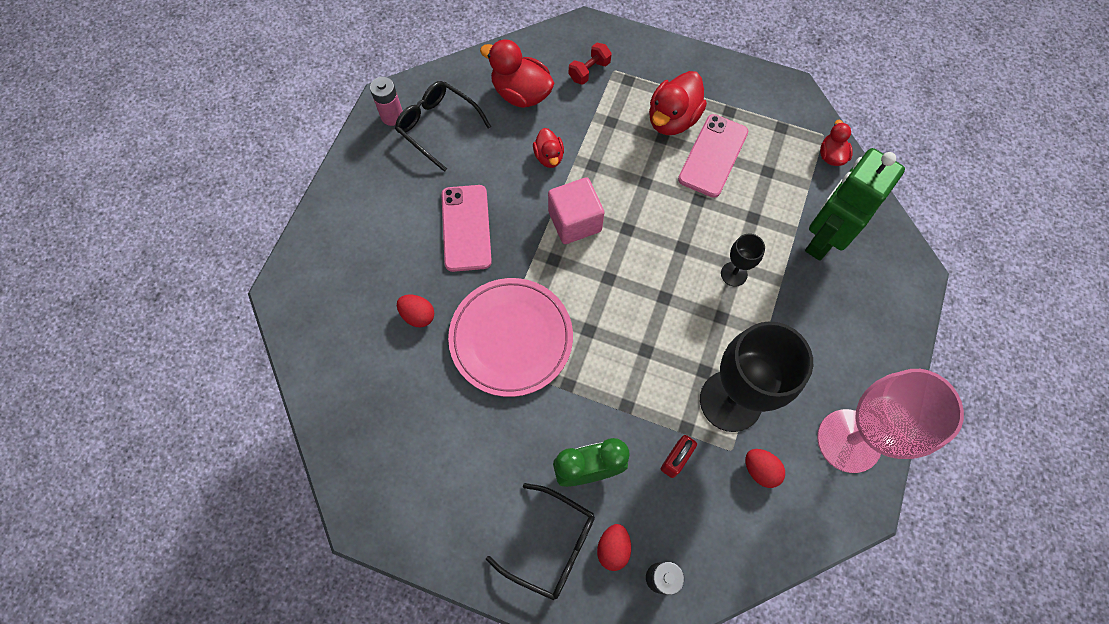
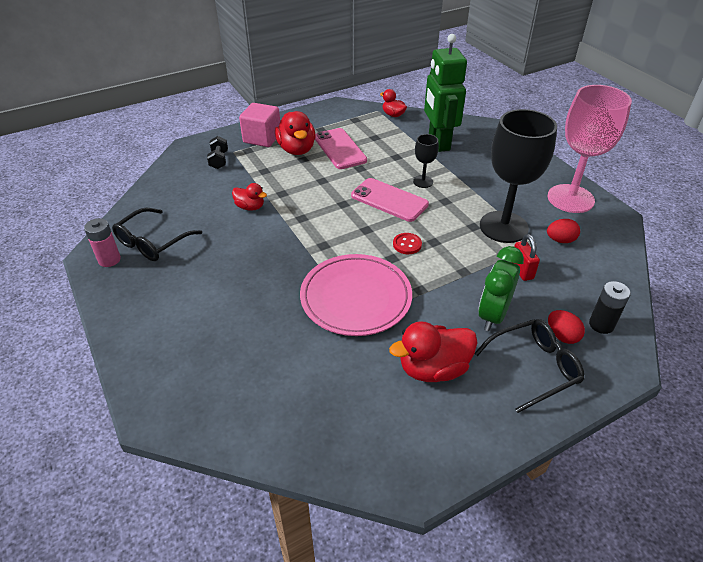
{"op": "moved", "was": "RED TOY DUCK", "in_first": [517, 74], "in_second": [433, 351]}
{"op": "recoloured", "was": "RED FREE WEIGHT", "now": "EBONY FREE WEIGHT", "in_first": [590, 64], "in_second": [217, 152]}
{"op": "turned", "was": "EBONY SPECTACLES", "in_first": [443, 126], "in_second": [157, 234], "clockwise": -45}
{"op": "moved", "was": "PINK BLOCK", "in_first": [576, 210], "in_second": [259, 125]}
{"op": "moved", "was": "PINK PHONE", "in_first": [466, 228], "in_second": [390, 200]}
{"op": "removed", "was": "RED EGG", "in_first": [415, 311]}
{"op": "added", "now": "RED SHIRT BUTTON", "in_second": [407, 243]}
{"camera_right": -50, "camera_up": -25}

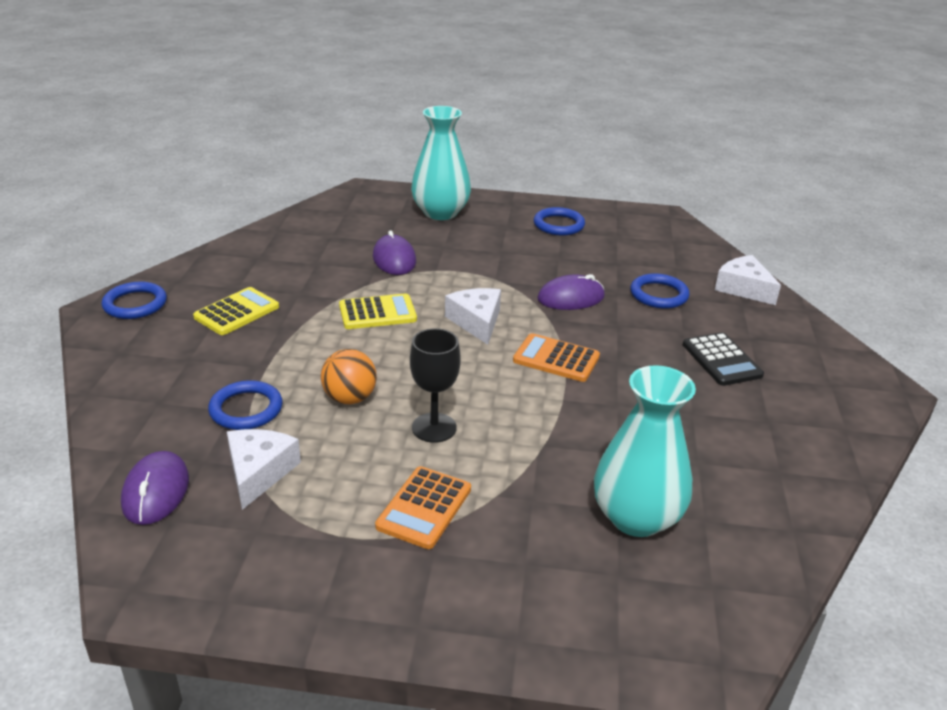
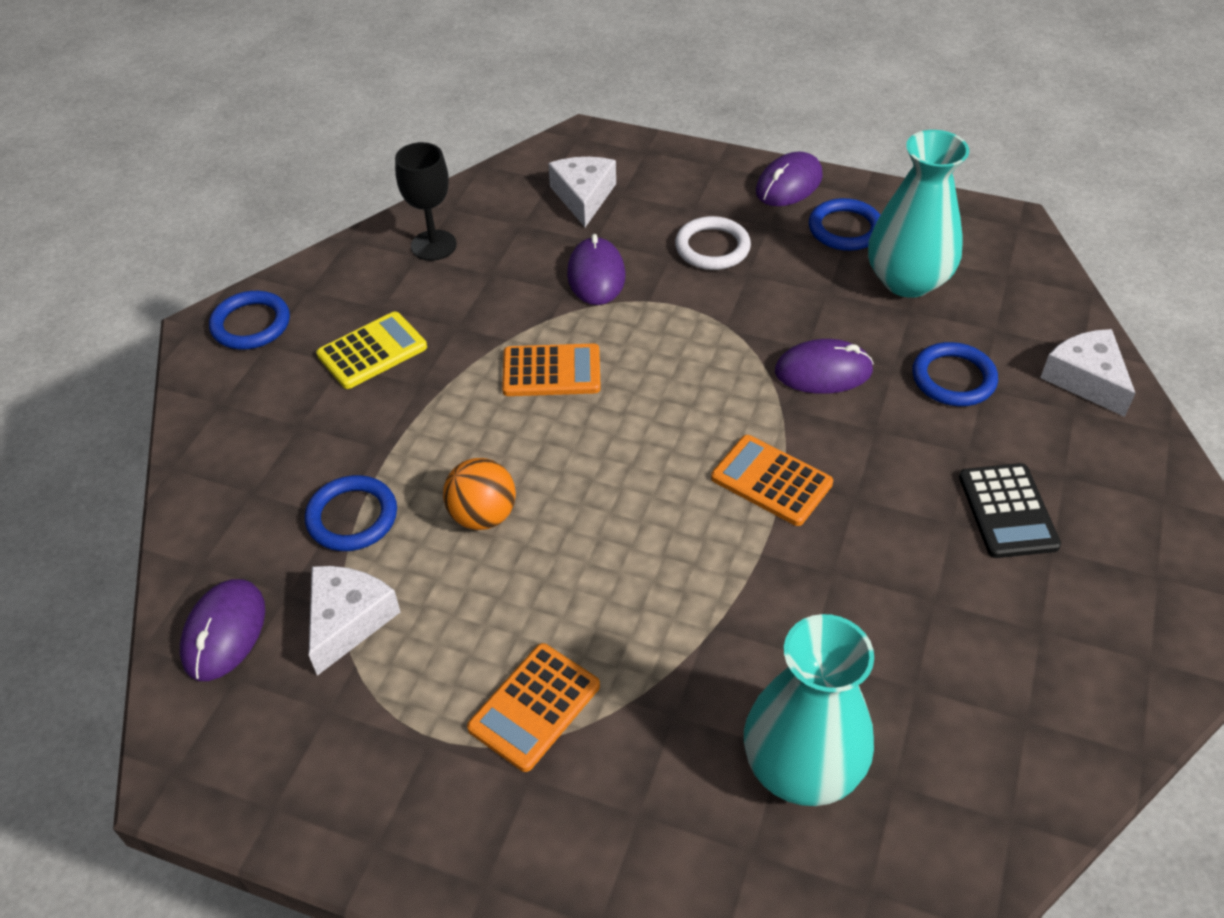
{"op": "moved", "was": "TEAL FLOWER VASE", "in_first": [441, 163], "in_second": [918, 214]}
{"op": "moved", "was": "WHITE CHEESE WEDGE", "in_first": [473, 316], "in_second": [582, 192]}
{"op": "recoloured", "was": "GOLDEN POCKET CALCULATOR", "now": "ORANGE POCKET CALCULATOR", "in_first": [378, 311], "in_second": [551, 370]}
{"op": "moved", "was": "EBONY WINE GLASS", "in_first": [435, 385], "in_second": [426, 201]}
{"op": "added", "now": "ROYAL PURPLE PC MOUSE", "in_second": [789, 179]}
{"op": "added", "now": "WHITE TORUS", "in_second": [713, 243]}
{"camera_right": 15, "camera_up": 15}

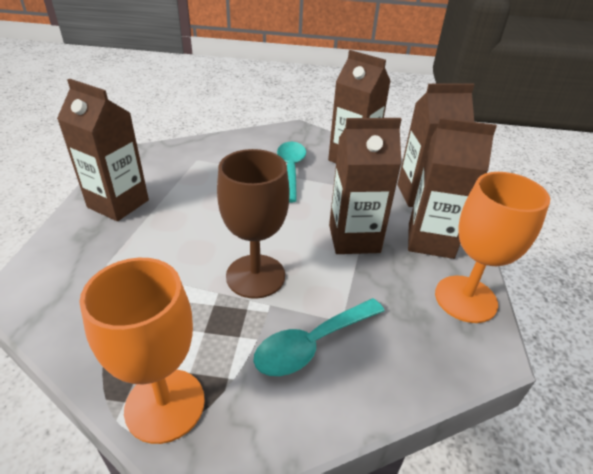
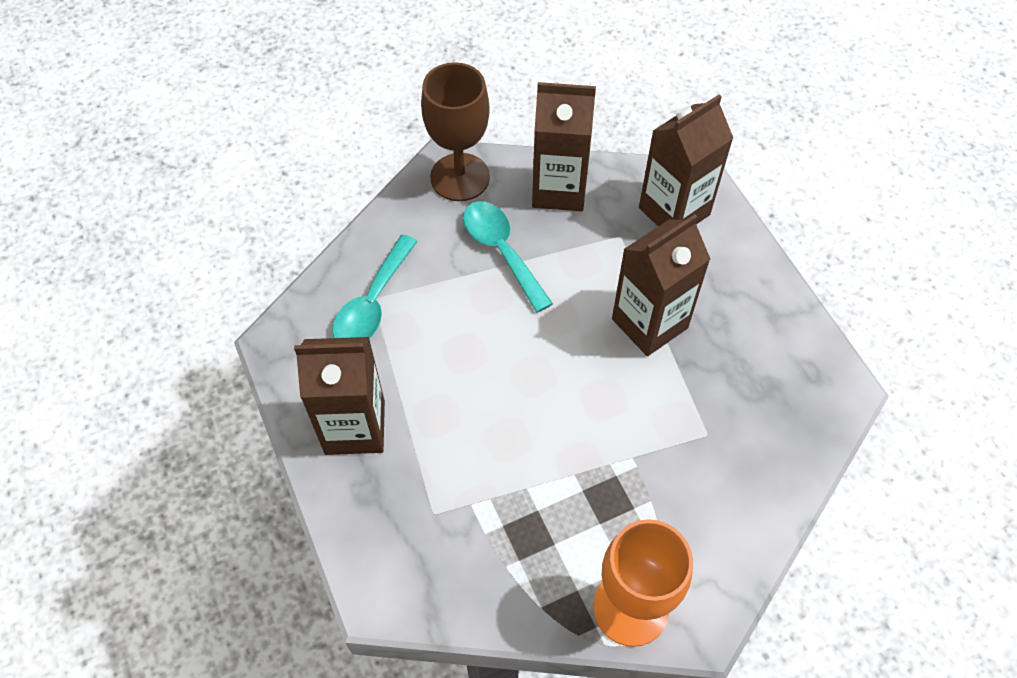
{"op": "removed", "was": "RUSSET JUICE CARTON", "in_first": [452, 188]}
{"op": "moved", "was": "RUSSET WINE GLASS", "in_first": [253, 224], "in_second": [455, 131]}
{"op": "removed", "was": "ORANGE WINE GLASS", "in_first": [492, 247]}
{"op": "moved", "was": "TEAL SPOON", "in_first": [319, 337], "in_second": [375, 287]}
{"camera_right": -30, "camera_up": 20}

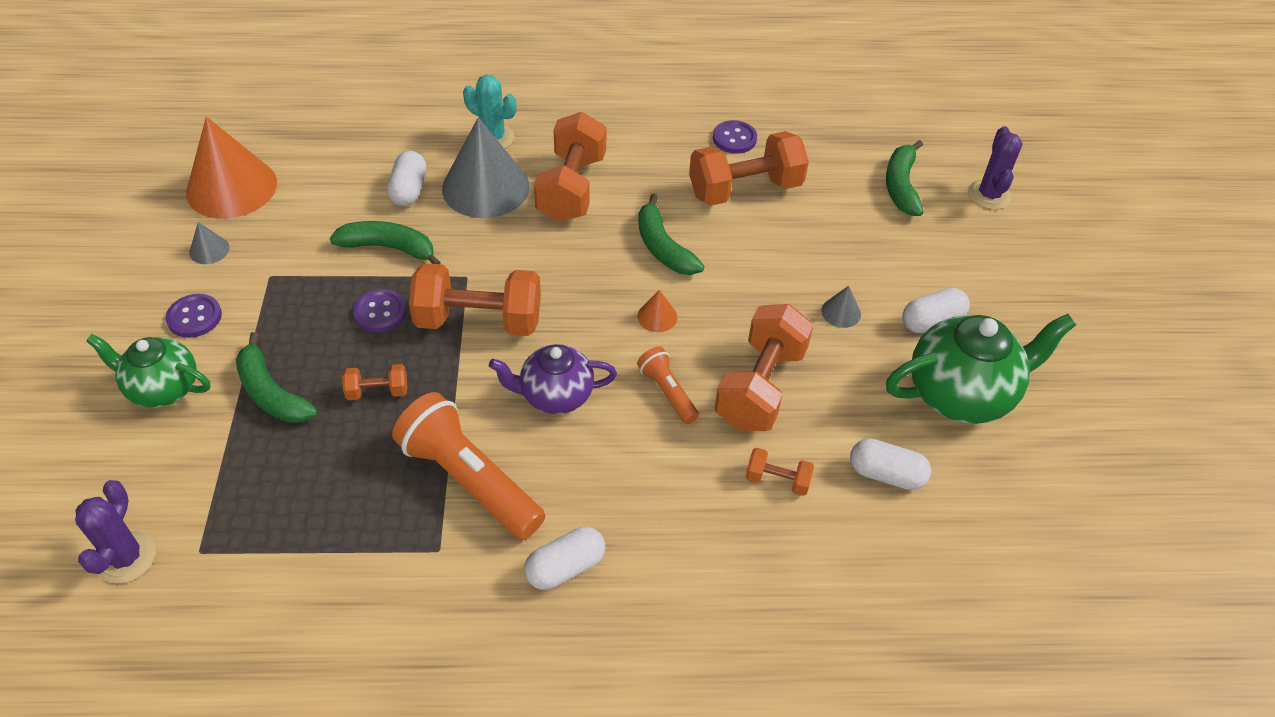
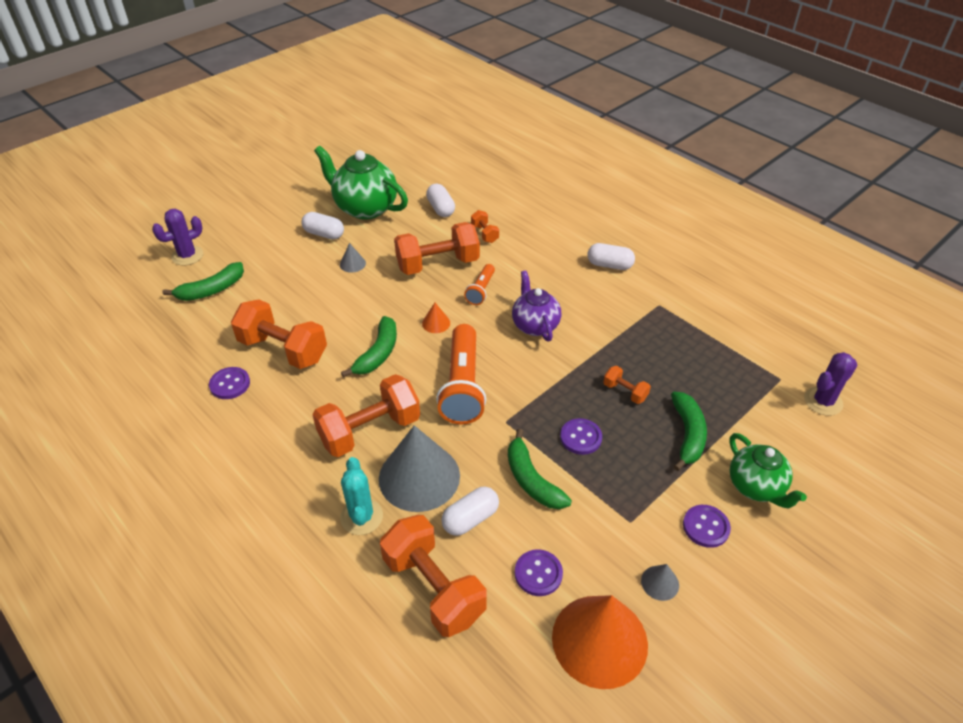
{"op": "moved", "was": "ORANGE FREE WEIGHT", "in_first": [475, 299], "in_second": [433, 576]}
{"op": "turned", "was": "ROYAL PURPLE TEAPOT", "in_first": [553, 379], "in_second": [536, 306], "clockwise": -150}
{"op": "moved", "was": "ORANGE FLASHLIGHT", "in_first": [468, 466], "in_second": [461, 374]}
{"op": "added", "now": "ROYAL PURPLE SHIRT BUTTON", "in_second": [539, 572]}
{"camera_right": -130, "camera_up": -5}

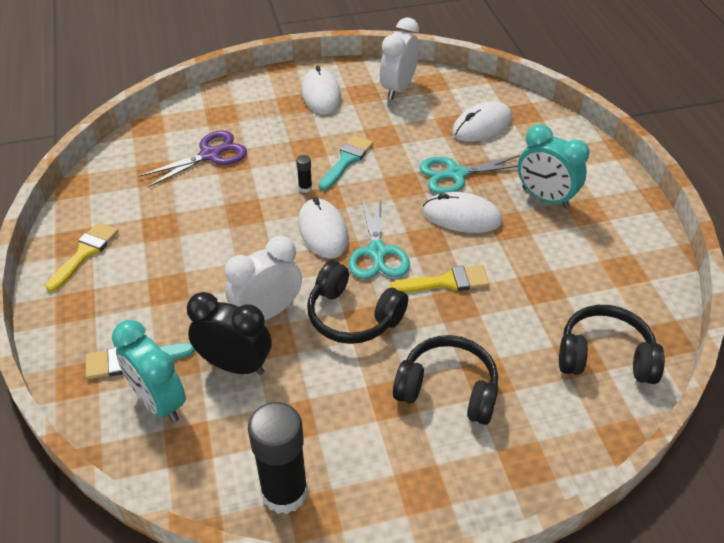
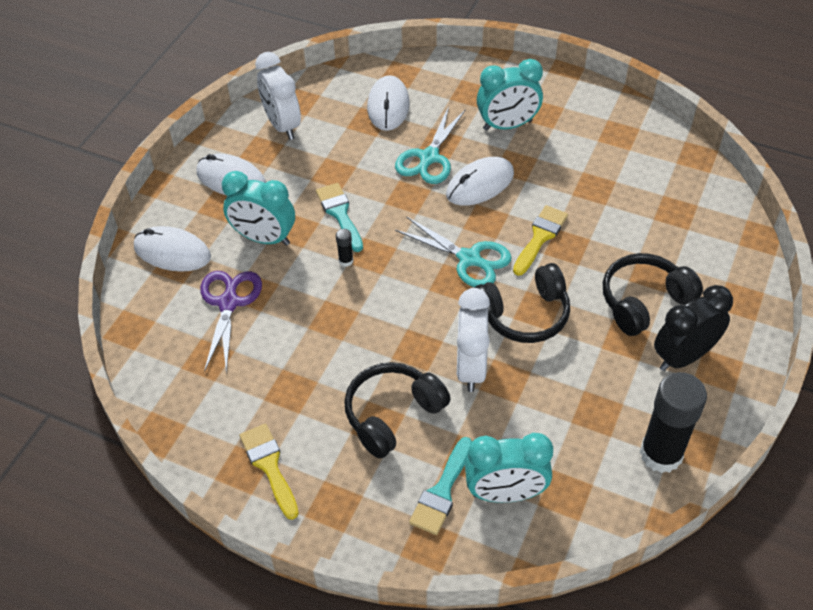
{"op": "moved", "was": "WHITE PC MOUSE", "in_first": [323, 228], "in_second": [172, 249]}
{"op": "moved", "was": "EBONY CLOCK", "in_first": [229, 333], "in_second": [693, 328]}
{"op": "moved", "was": "EBONY HEADPHONES", "in_first": [612, 344], "in_second": [397, 410]}
{"op": "added", "now": "TEAL CLOCK", "in_second": [258, 208]}
{"camera_right": -50, "camera_up": 5}

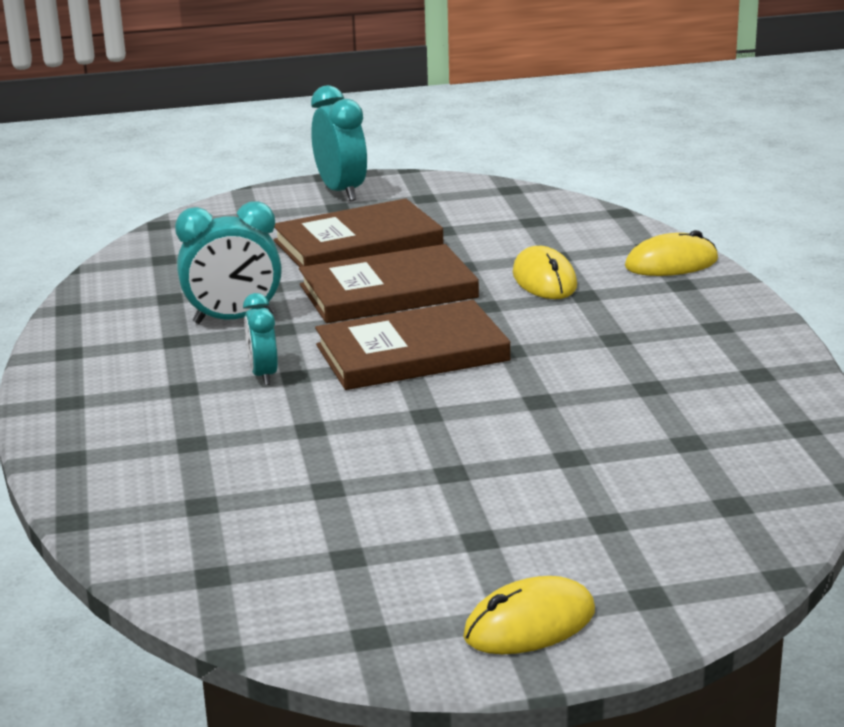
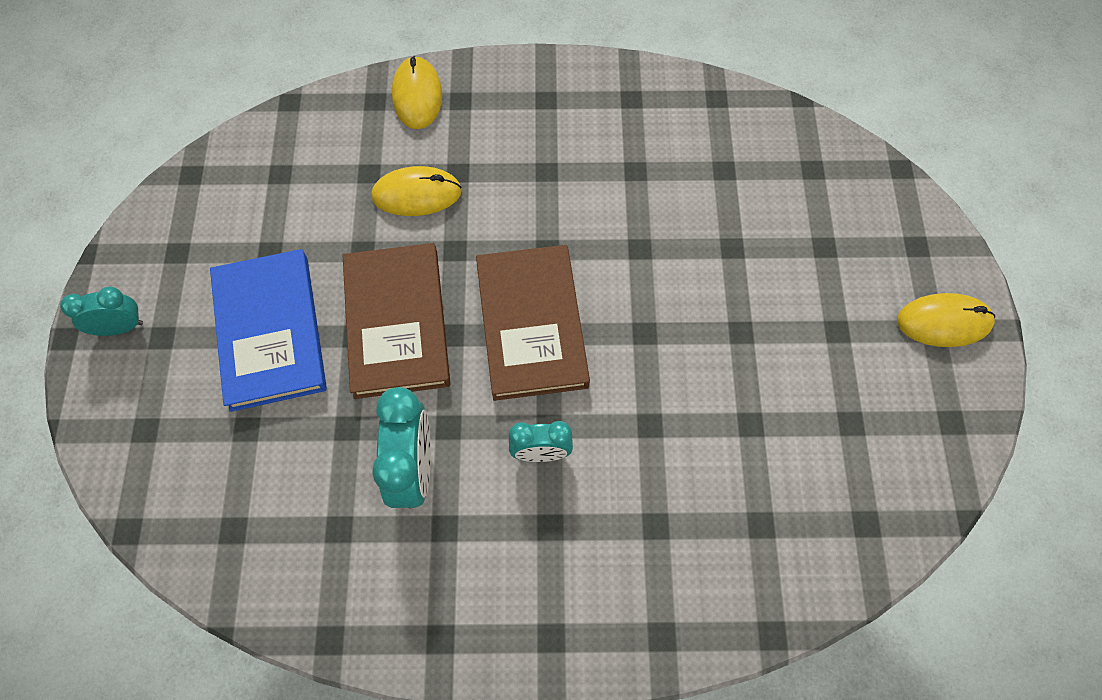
{"op": "resized", "was": "TEAL CLOCK", "in_first": [339, 143], "in_second": [101, 311], "ratio": 0.62}
{"op": "recoloured", "was": "RUSSET HARDCOVER", "now": "ROYAL BLUE HARDCOVER", "in_first": [359, 232], "in_second": [268, 330]}
{"op": "turned", "was": "GOLDEN PC MOUSE", "in_first": [529, 615], "in_second": [946, 320], "clockwise": -75}
{"camera_right": -80, "camera_up": 40}

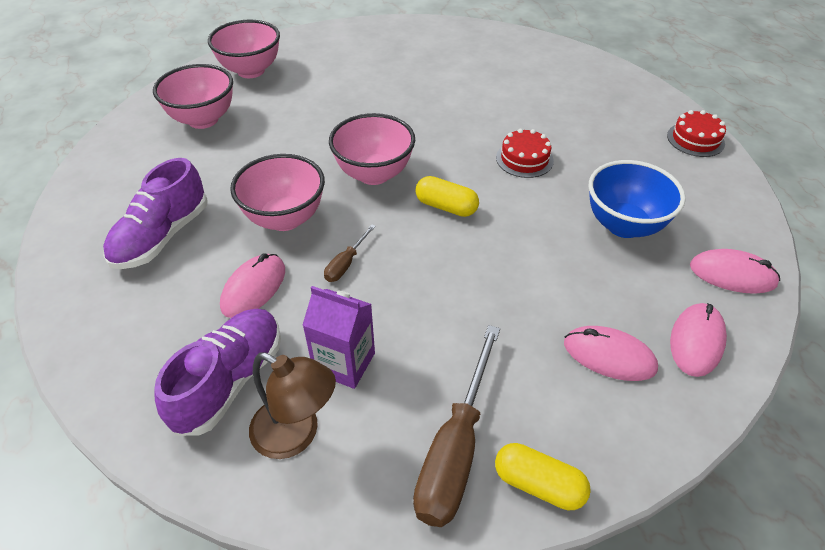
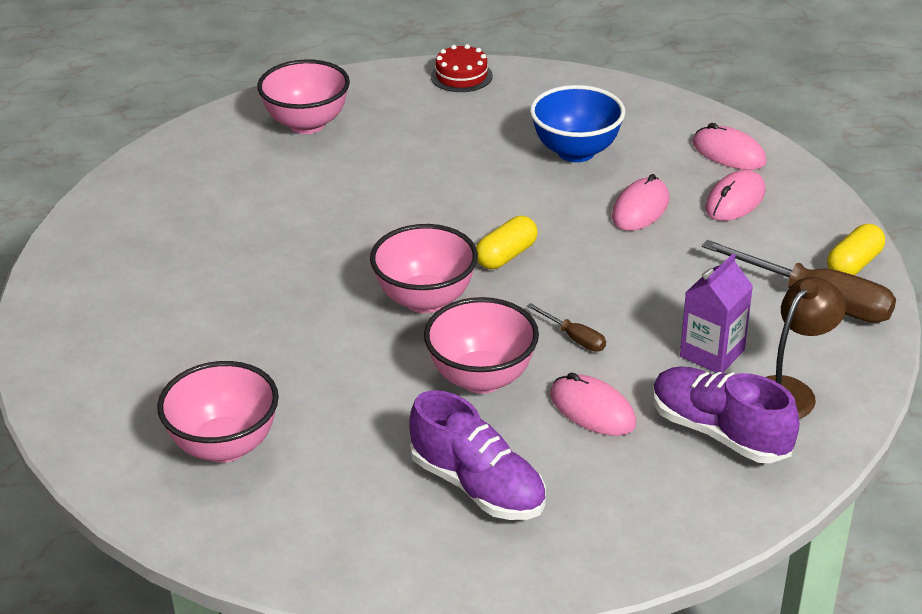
{"op": "moved", "was": "PINK SERVING BOWL", "in_first": [244, 49], "in_second": [303, 96]}
{"op": "removed", "was": "RED GATEAU", "in_first": [525, 153]}
{"op": "moved", "was": "PINK PC MOUSE", "in_first": [735, 271], "in_second": [640, 202]}
{"camera_right": -75, "camera_up": -10}

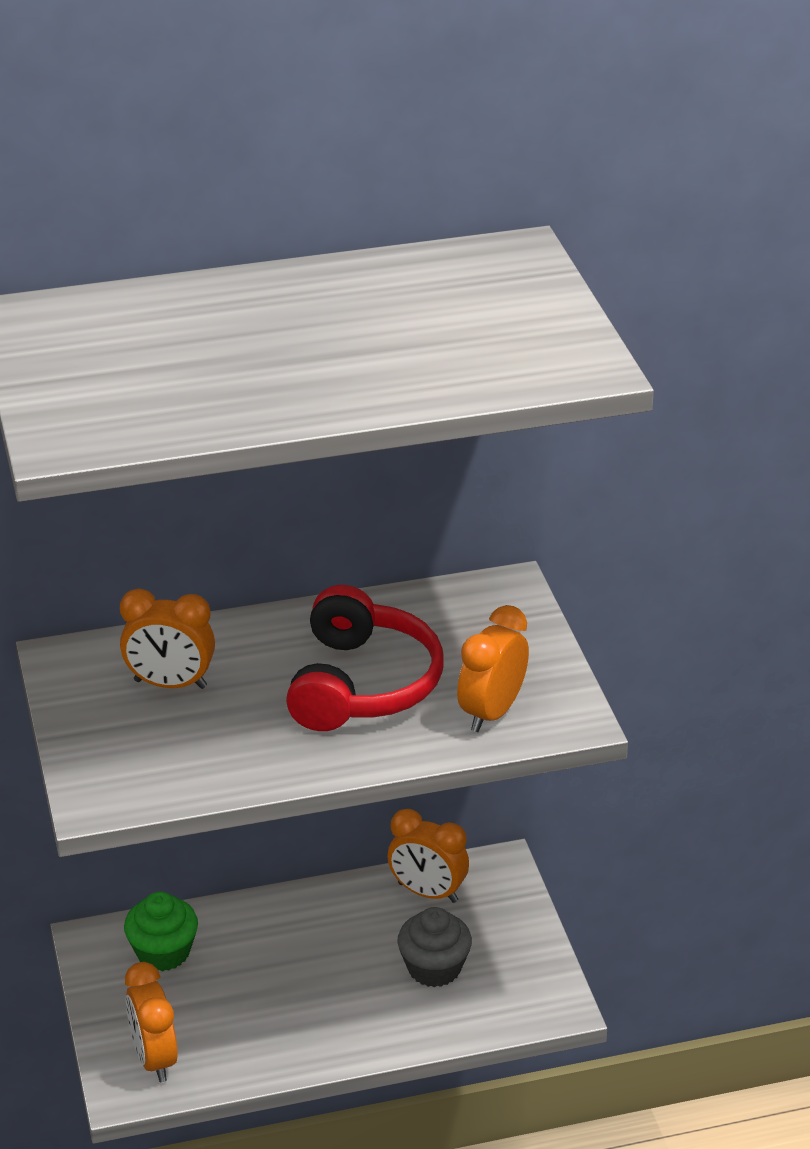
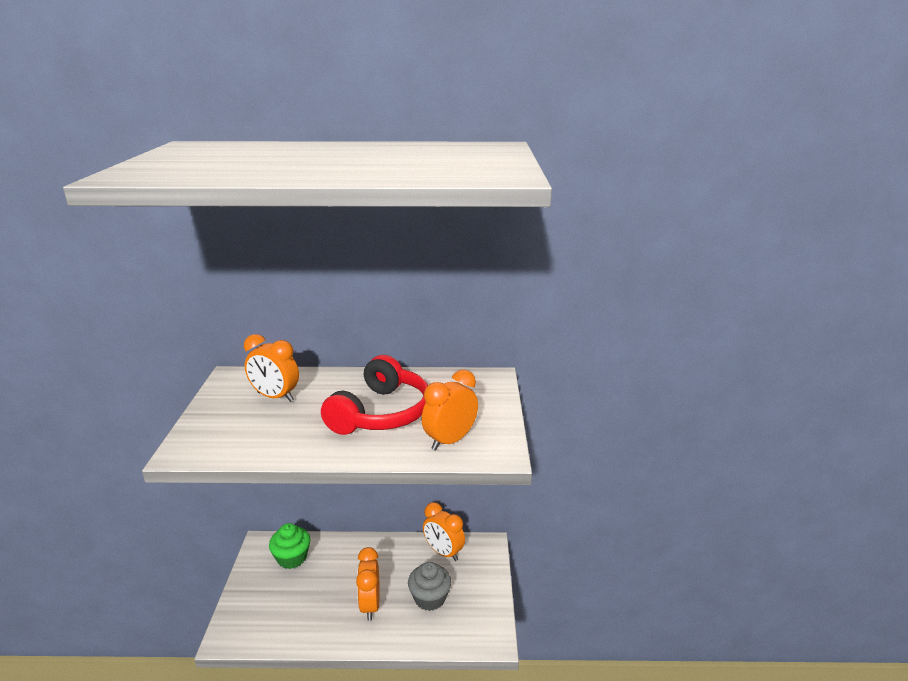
{"op": "moved", "was": "ORANGE CLOCK", "in_first": [151, 1022], "in_second": [368, 584]}
{"camera_right": 15, "camera_up": -10}

